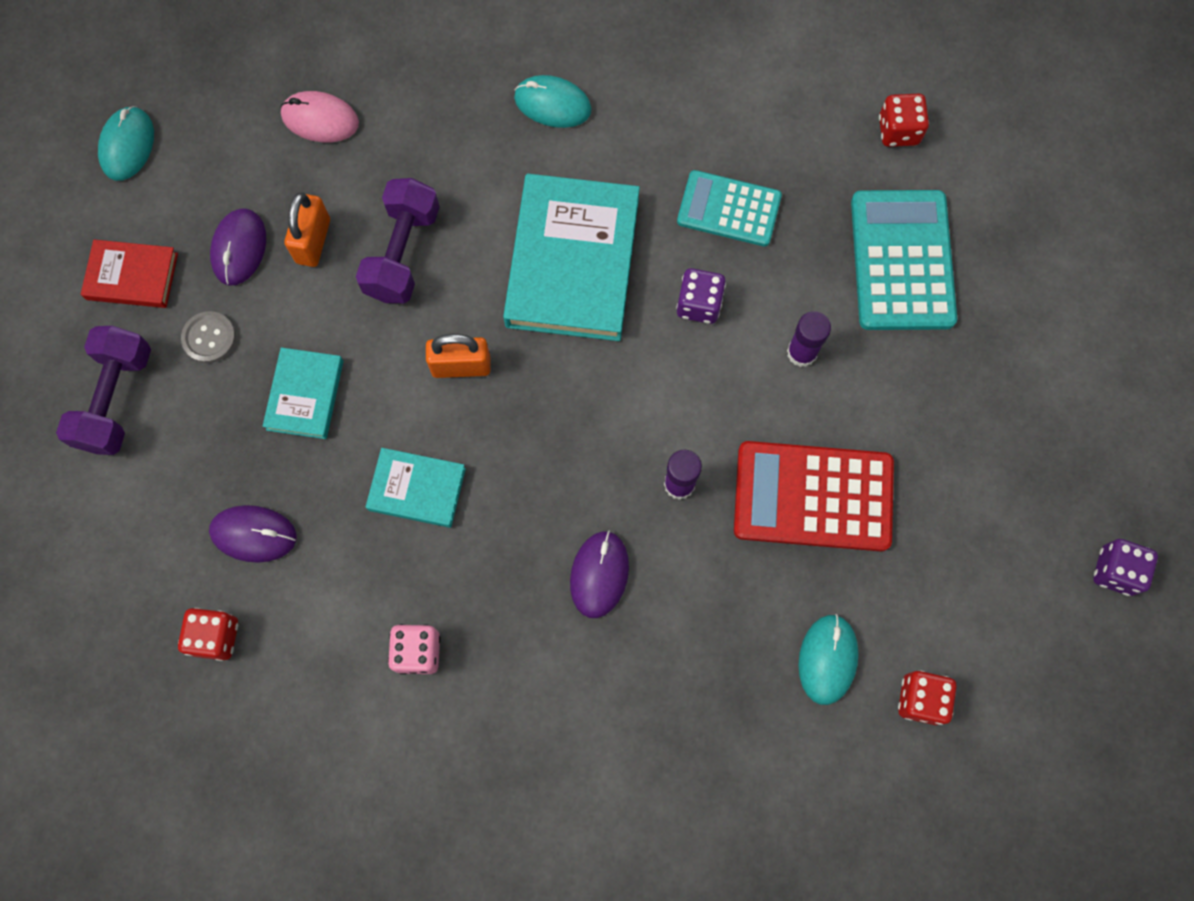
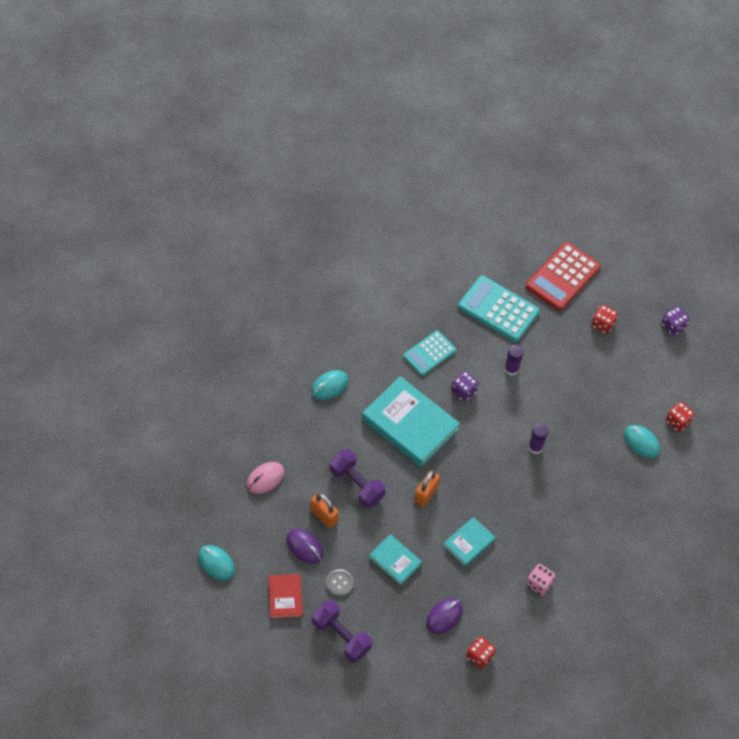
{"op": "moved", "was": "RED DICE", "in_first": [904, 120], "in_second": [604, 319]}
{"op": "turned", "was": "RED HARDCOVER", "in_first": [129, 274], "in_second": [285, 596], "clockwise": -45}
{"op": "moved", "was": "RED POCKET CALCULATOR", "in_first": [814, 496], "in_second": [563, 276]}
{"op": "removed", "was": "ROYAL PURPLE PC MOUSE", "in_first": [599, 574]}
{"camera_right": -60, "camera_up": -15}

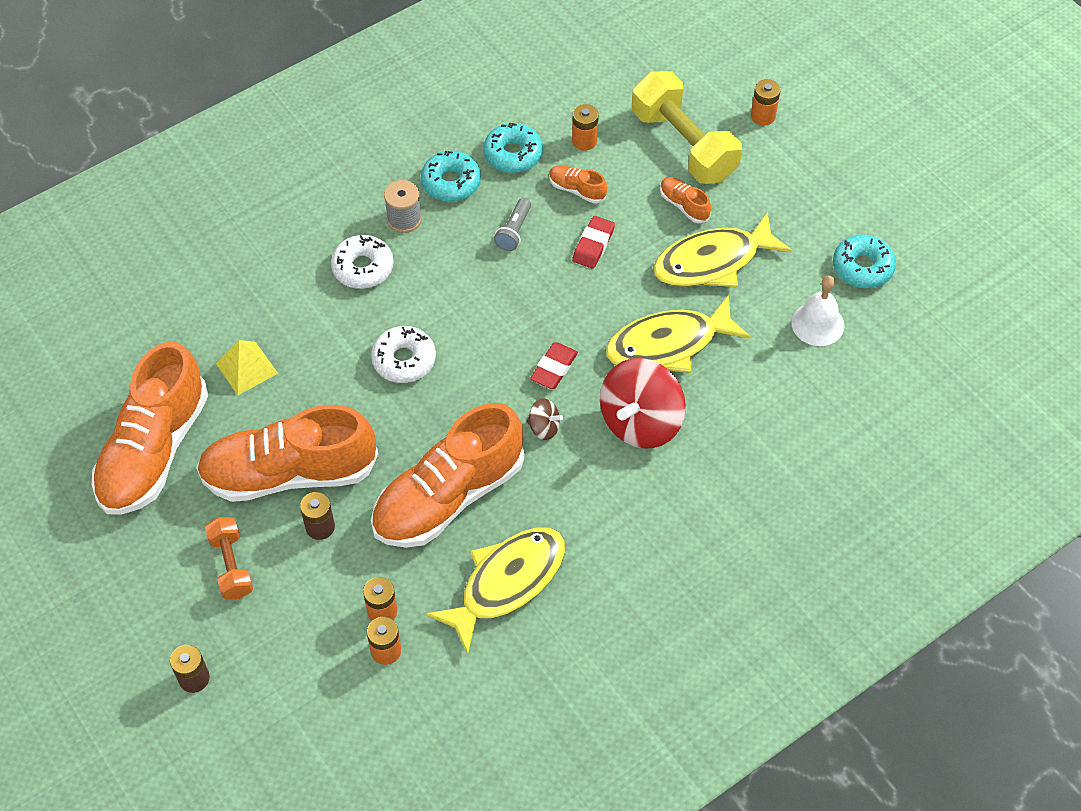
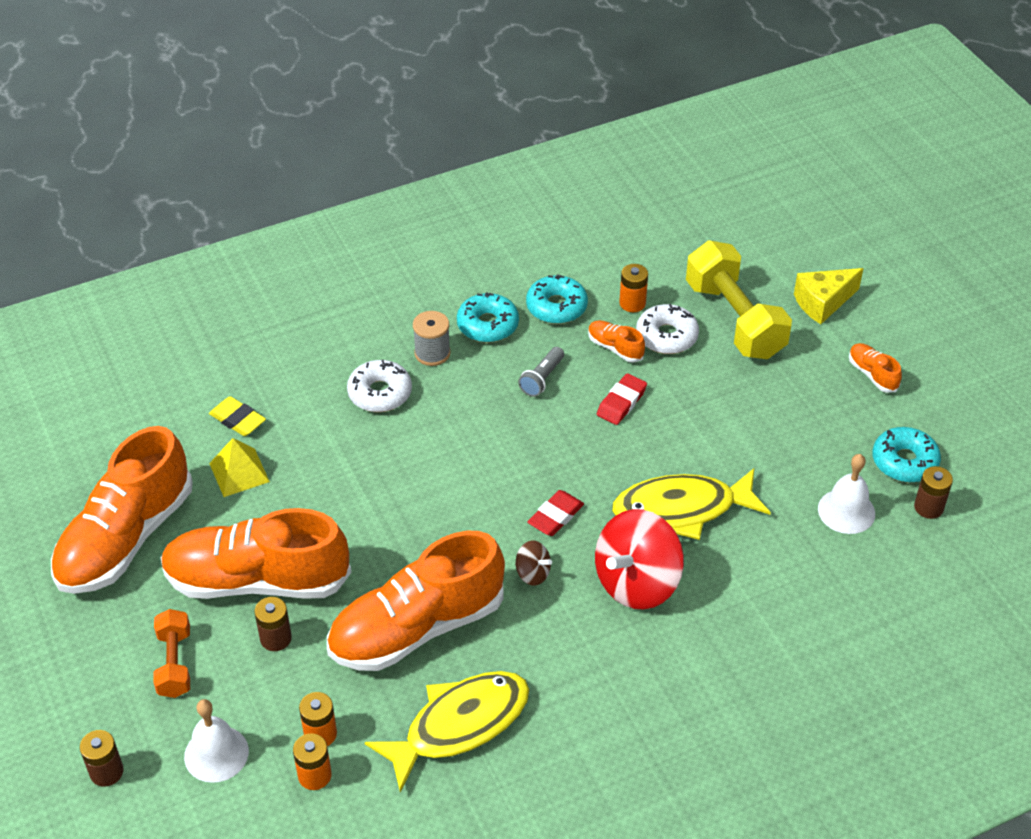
{"op": "replaced", "was": "ORANGE AA BATTERY", "now": "GOLDEN CHEESE WEDGE", "in_first": [766, 102], "in_second": [829, 296]}
{"op": "moved", "was": "ORANGE SHOE", "in_first": [685, 200], "in_second": [875, 368]}
{"op": "removed", "was": "GOLDEN TOY FISH", "in_first": [722, 249]}
{"op": "moved", "was": "WHITE DONUT", "in_first": [403, 354], "in_second": [667, 329]}
{"op": "added", "now": "GOLDEN GUM ERASER", "in_second": [237, 416]}
{"op": "added", "now": "RUSSET AA BATTERY", "in_second": [933, 492]}
{"op": "added", "now": "WHITE HAND BELL", "in_second": [216, 741]}
{"camera_right": 10, "camera_up": -10}

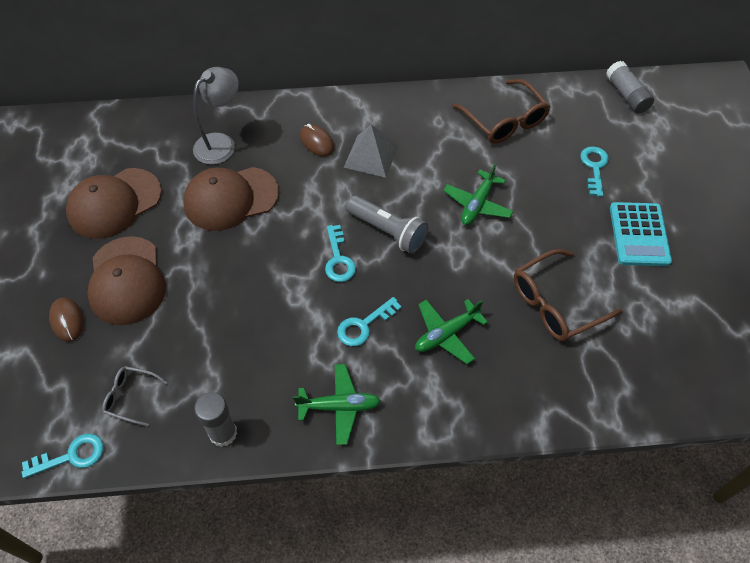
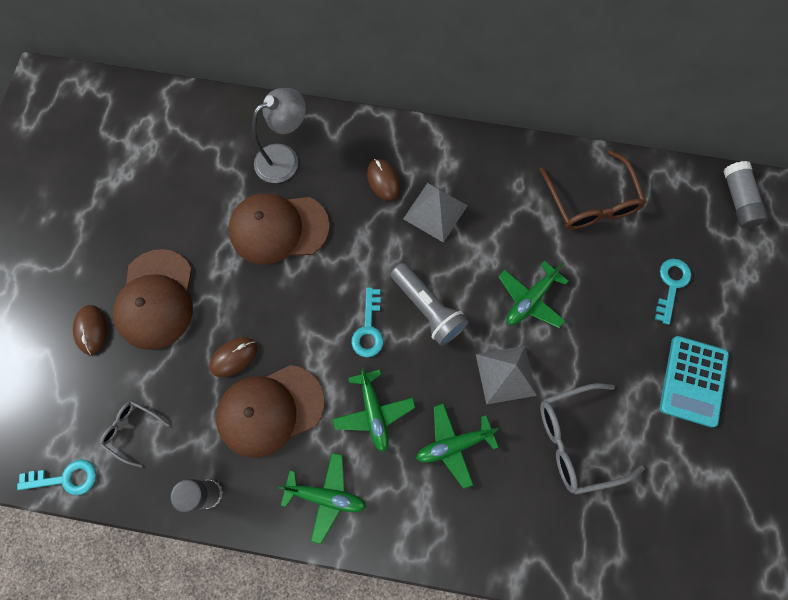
{"op": "moved", "was": "RUSSET PEAKED CAP", "in_first": [114, 203], "in_second": [270, 411]}
{"op": "recoloured", "was": "RUSSET SPECTACLES", "now": "ASH-GREY SPECTACLES", "in_first": [568, 295], "in_second": [592, 439]}
{"op": "replaced", "was": "TEAL LATCHKEY", "now": "LEAF-GREEN AEROPLANE", "in_first": [369, 321], "in_second": [374, 409]}
{"op": "added", "now": "RUSSET PC MOUSE", "in_second": [233, 357]}
{"op": "added", "now": "ASH-GREY PYRAMID SHAPE", "in_second": [506, 375]}
{"camera_right": 15, "camera_up": 15}

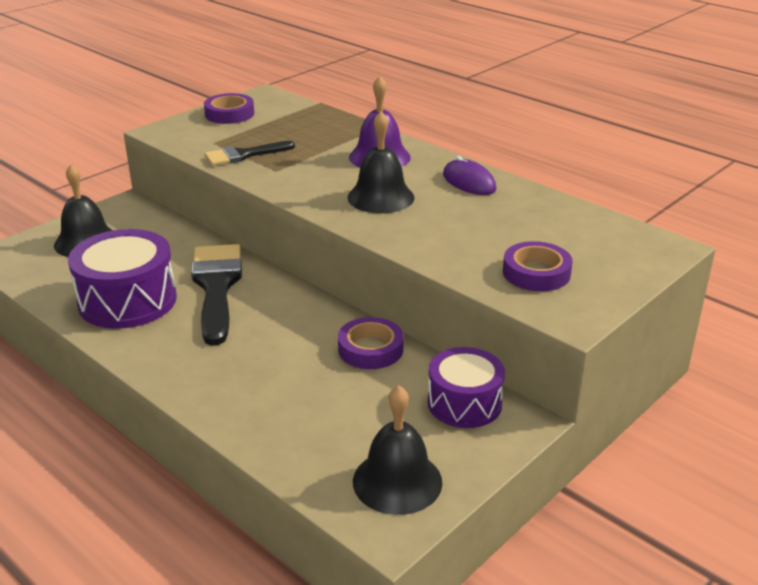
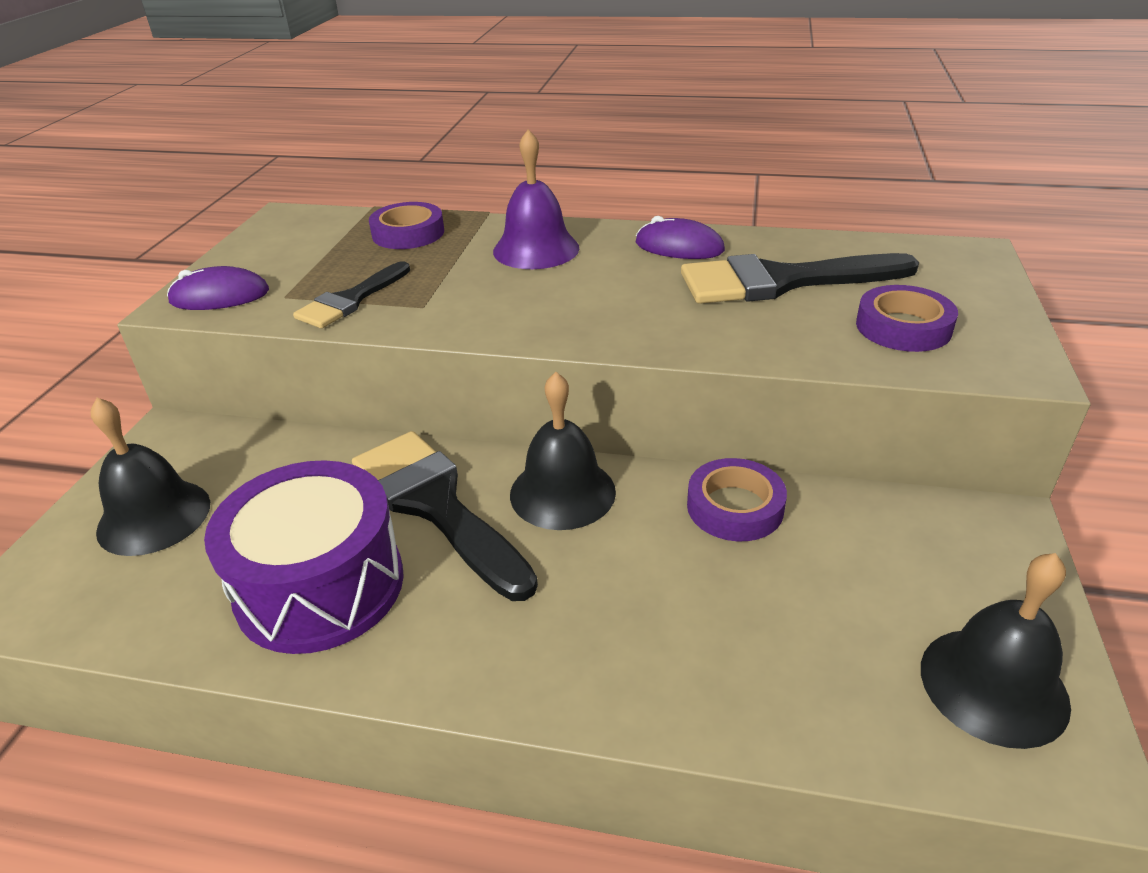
{"op": "moved", "was": "ROYAL PURPLE TAPE", "in_first": [229, 108], "in_second": [406, 225]}
{"op": "moved", "was": "EBONY HAND BELL", "in_first": [380, 162], "in_second": [563, 451]}
{"op": "removed", "was": "ROYAL PURPLE SNARE DRUM", "in_first": [466, 387]}
{"op": "added", "now": "EBONY PAINT BRUSH", "in_second": [800, 278]}
{"op": "added", "now": "ROYAL PURPLE PC MOUSE", "in_second": [218, 288]}
{"camera_right": -30, "camera_up": 5}

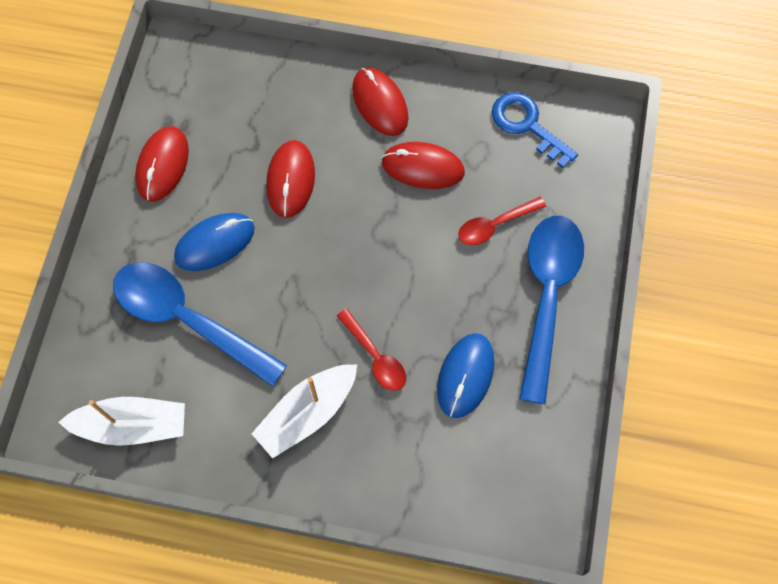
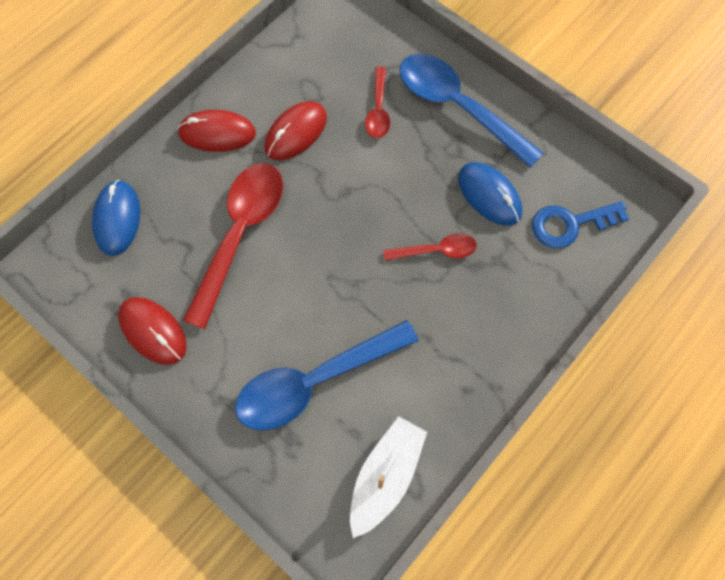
{"op": "moved", "was": "ROYAL BLUE LATCHKEY", "in_first": [535, 130], "in_second": [580, 224]}
{"op": "replaced", "was": "RED PC MOUSE", "now": "RED SPOON", "in_first": [290, 179], "in_second": [233, 246]}
{"op": "moved", "was": "ROYAL BLUE PC MOUSE", "in_first": [214, 242], "in_second": [116, 218]}
{"op": "removed", "was": "WHITE SAILBOAT", "in_first": [304, 412]}
{"camera_right": -60, "camera_up": 0}

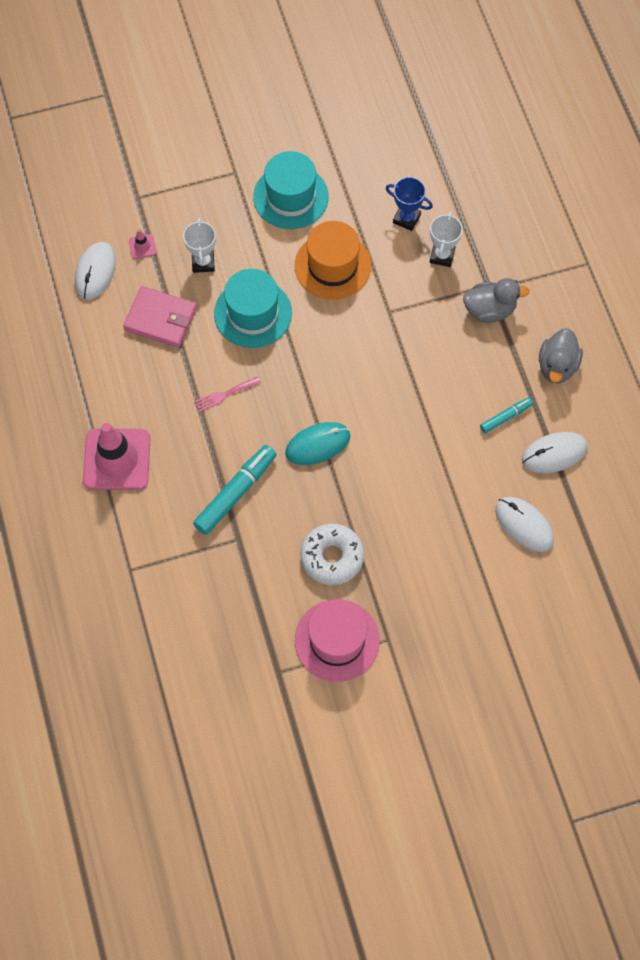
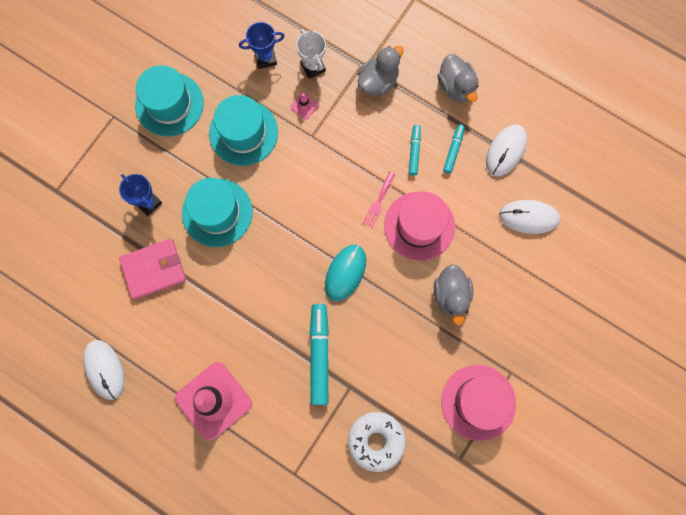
{"op": "recoloured", "was": "WHITE TROPHY", "now": "ROYAL BLUE TROPHY", "in_first": [199, 245], "in_second": [140, 195]}
{"op": "recoloured", "was": "ORANGE TALL HAT", "now": "TEAL TALL HAT", "in_first": [333, 260], "in_second": [243, 130]}
{"op": "moved", "was": "PINK TRAFFIC CONE", "in_first": [142, 244], "in_second": [304, 106]}
{"op": "moved", "was": "WHITE PC MOUSE", "in_first": [95, 271], "in_second": [103, 370]}
{"op": "moved", "was": "PINK TABLE FORK", "in_first": [227, 394], "in_second": [378, 200]}
{"op": "moved", "was": "WHITE DONUT", "in_first": [332, 554], "in_second": [377, 442]}
{"op": "added", "now": "TEAL MARKER PEN", "in_second": [415, 150]}
{"op": "added", "now": "PINK TALL HAT", "in_second": [419, 226]}
{"op": "added", "now": "ASH-GREY TOY DUCK", "in_second": [453, 294]}
{"camera_right": -40, "camera_up": 10}

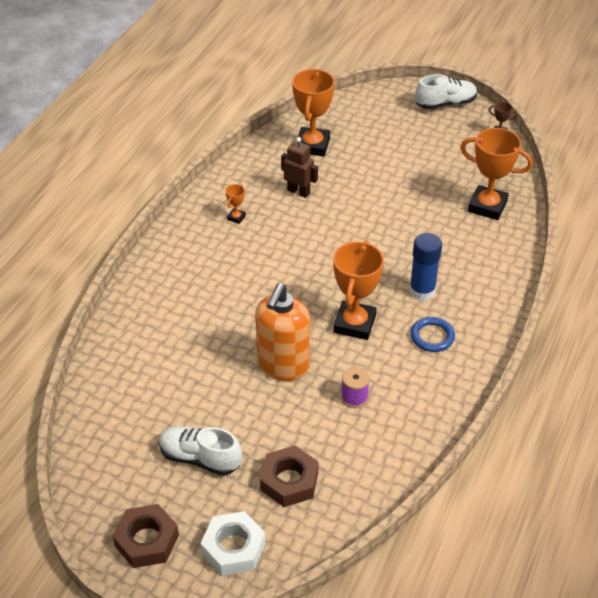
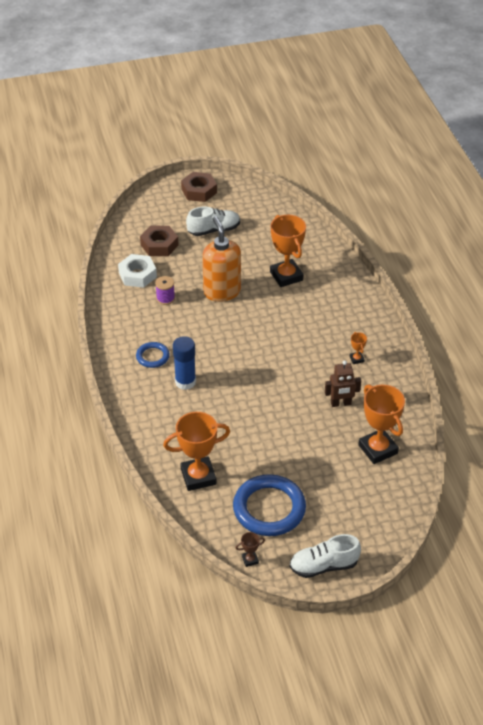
{"op": "turned", "was": "WHITE SHOE", "in_first": [446, 91], "in_second": [325, 556], "clockwise": 45}
{"op": "moved", "was": "ORANGE TROPHY", "in_first": [358, 290], "in_second": [288, 251]}
{"op": "moved", "was": "WHITE NUT", "in_first": [233, 543], "in_second": [137, 271]}
{"op": "added", "now": "ROYAL BLUE TORUS", "in_second": [269, 505]}
{"camera_right": 140, "camera_up": 0}

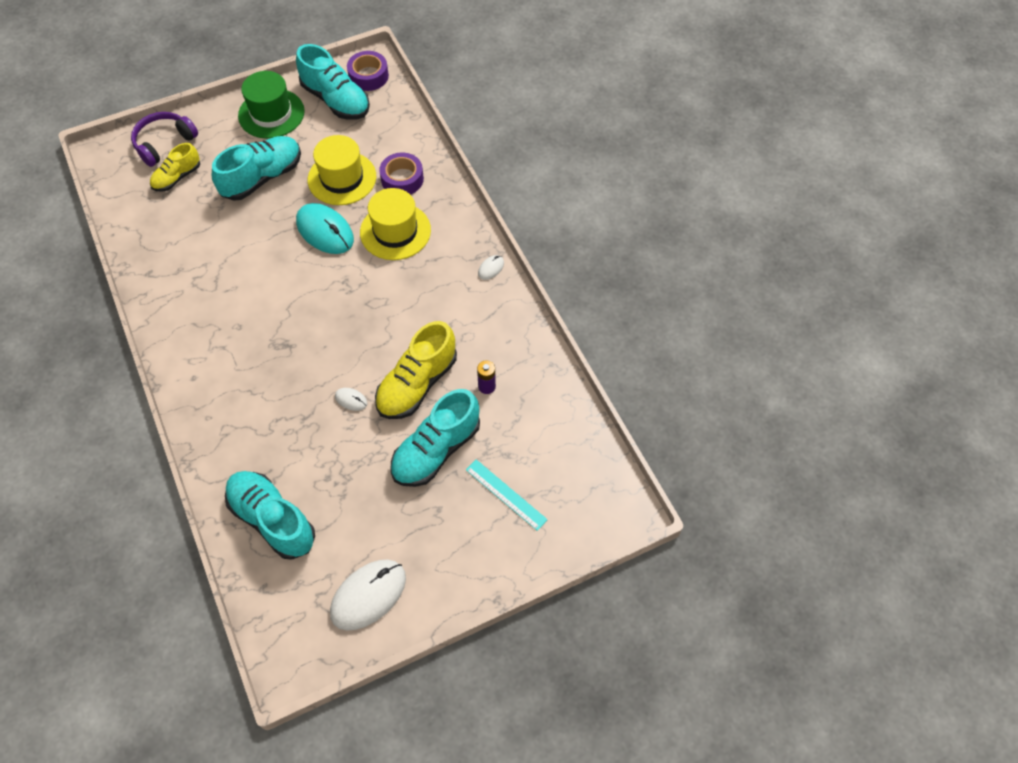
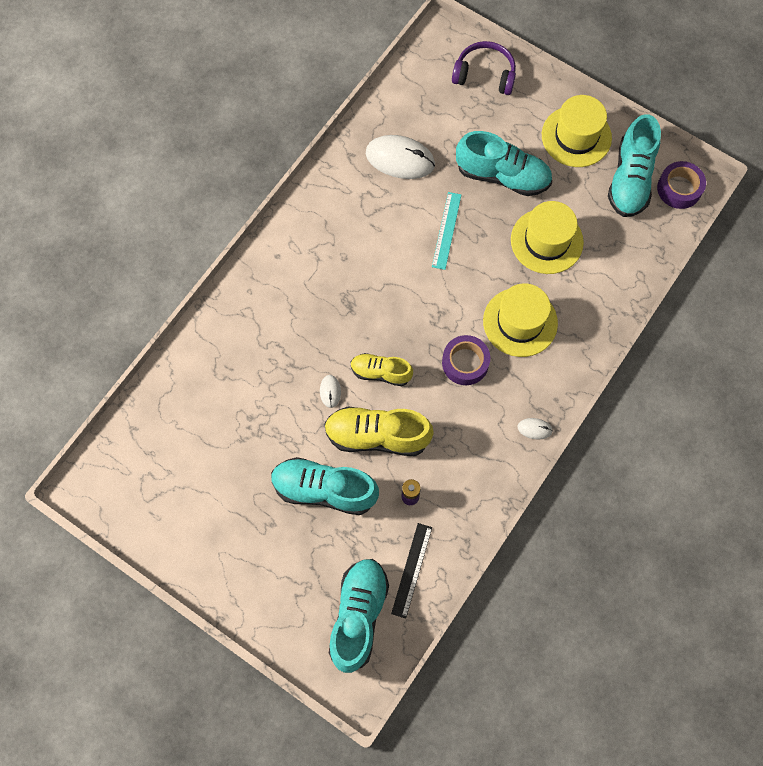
{"op": "recoloured", "was": "LEAF-GREEN TALL HAT", "now": "GOLDEN TALL HAT", "in_first": [271, 105], "in_second": [577, 131]}
{"op": "moved", "was": "GOLDEN SHOE", "in_first": [175, 167], "in_second": [382, 369]}
{"op": "moved", "was": "ROYAL PURPLE TAPE", "in_first": [401, 173], "in_second": [466, 360]}
{"op": "removed", "was": "TEAL PC MOUSE", "in_first": [325, 228]}
{"op": "moved", "was": "TEAL MEASURING STICK", "in_first": [507, 495], "in_second": [446, 231]}
{"op": "moved", "was": "TEAL SHOE", "in_first": [270, 515], "in_second": [359, 616]}
{"op": "moved", "was": "WHITE PC MOUSE", "in_first": [368, 595], "in_second": [400, 157]}
{"op": "added", "now": "EBONY MEASURING STICK", "in_second": [411, 571]}
{"camera_right": 60, "camera_up": 10}

